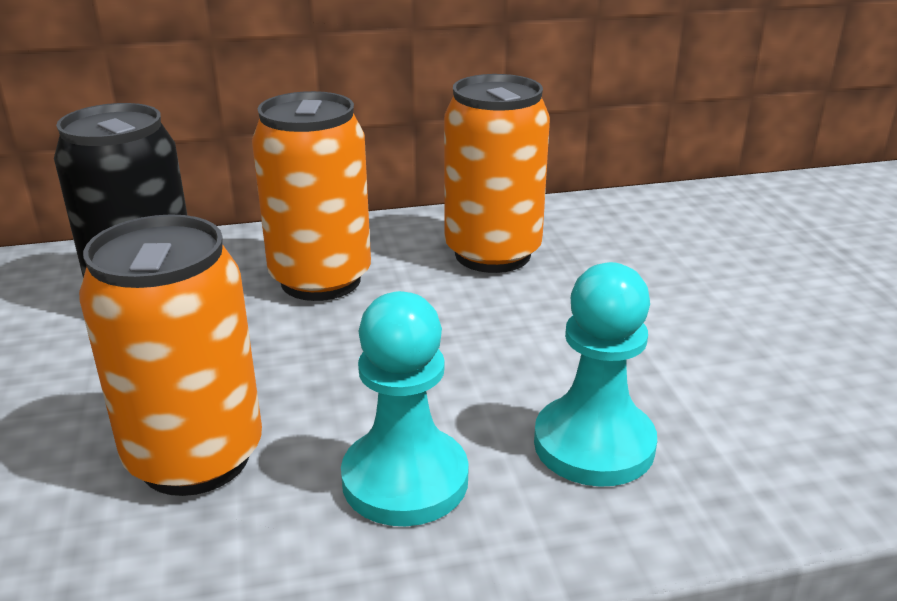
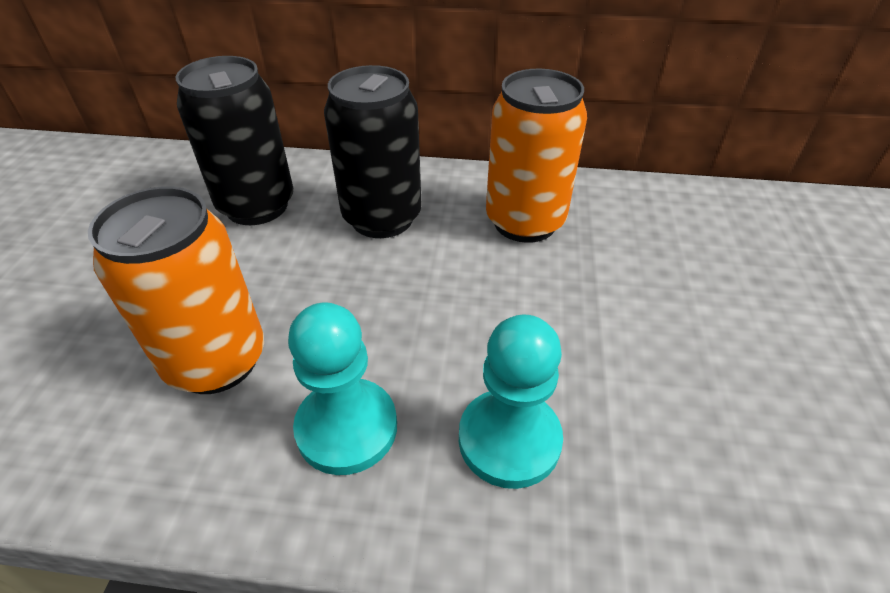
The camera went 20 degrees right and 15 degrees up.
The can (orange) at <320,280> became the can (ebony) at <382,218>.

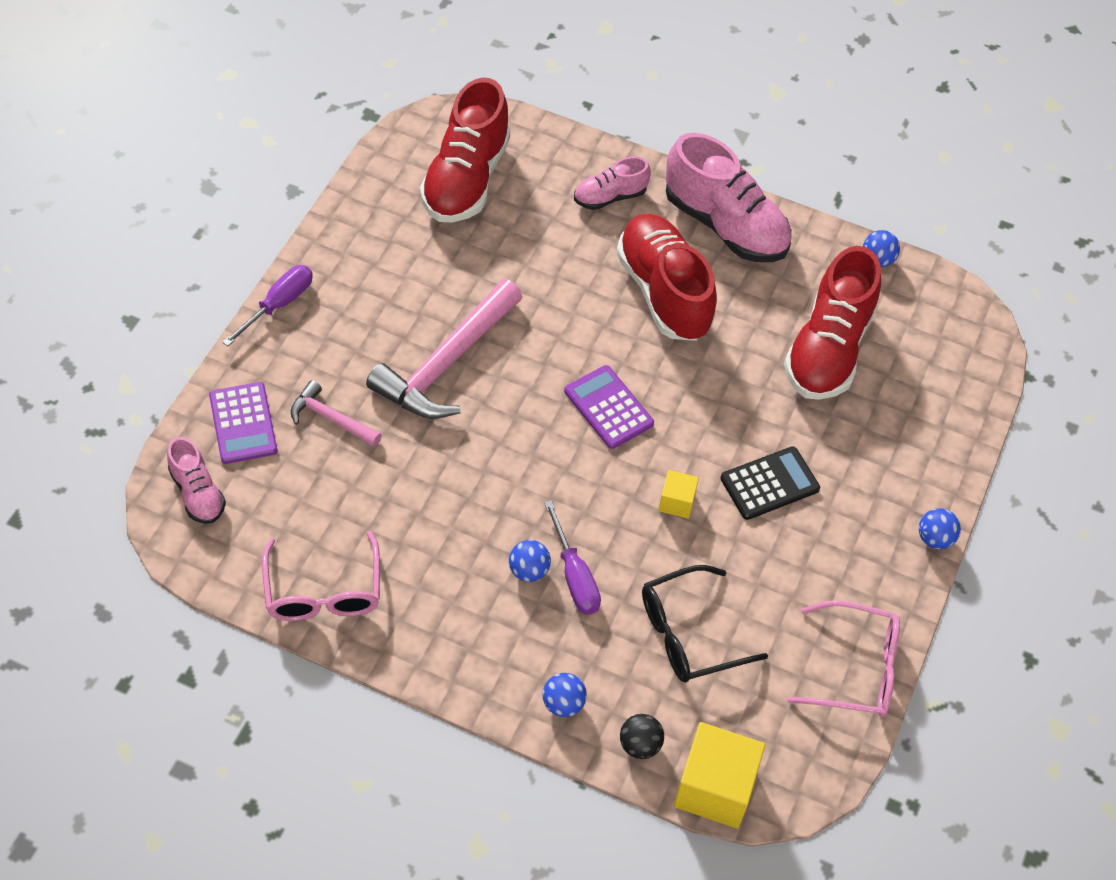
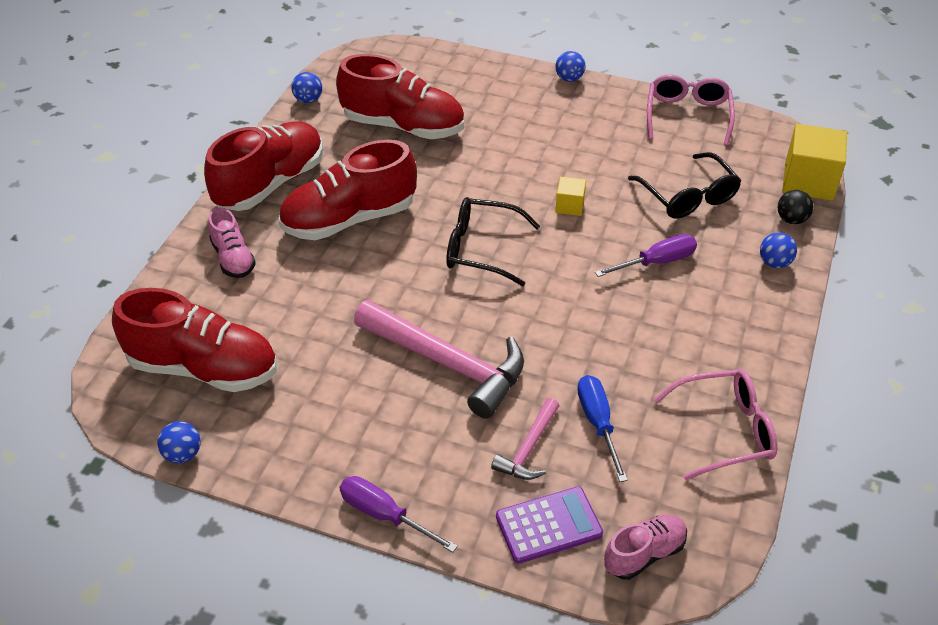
The camera went 90 degrees left and 10 degrees down.
The calculator (ebony) at <769,484> disappeared.
The hand screwdriver (blue) at <598,423> appeared.
The play ball (blue) moved from <529,570> to <183,454>.
The calculator (purple) at <608,407> was replaced by the glasses (ebony) at <481,249>.
The sneaker (rose-pink) at <725,225> became the sneaker (crimson) at <270,183>.

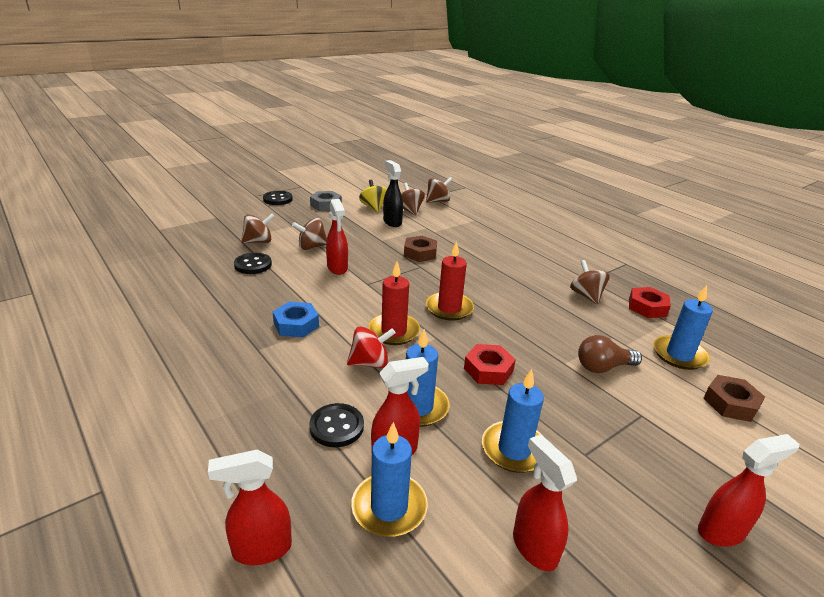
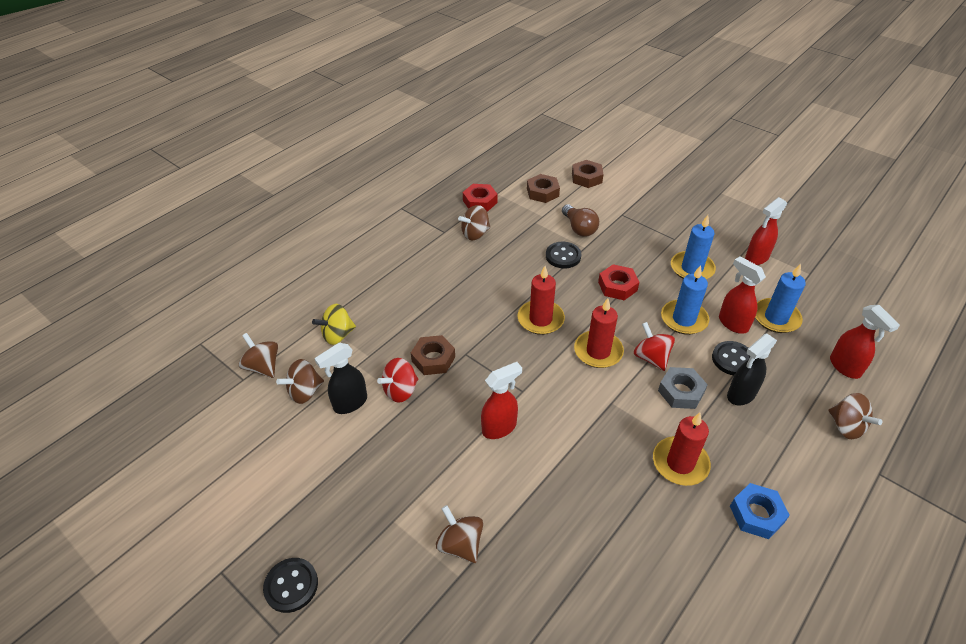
The camera went 100 degrees left and 15 degrees up.
The sprayer (crimson) at <721,531> disappeared.
The spinning top (crimson) at <400,391> appeared.
The wax candle (crimson) at <680,463> appeared.
The sprayer (ebony) at <741,395> appeared.
The sewing button (ebony) moved from <253,265> to <563,256>.
The hexagon nut (blue) moved from <296,325> to <756,514>.
The spinning top (russet) moved from <311,247> to <846,426>.
The hexagon nut (grey) moved from <326,205> to <681,392>.
The spinning top (yellow) moved from <373,207> to <337,335>.
The wax candle (blue) at <679,355> was replaced by the hexagon nut (russet) at <542,192>.

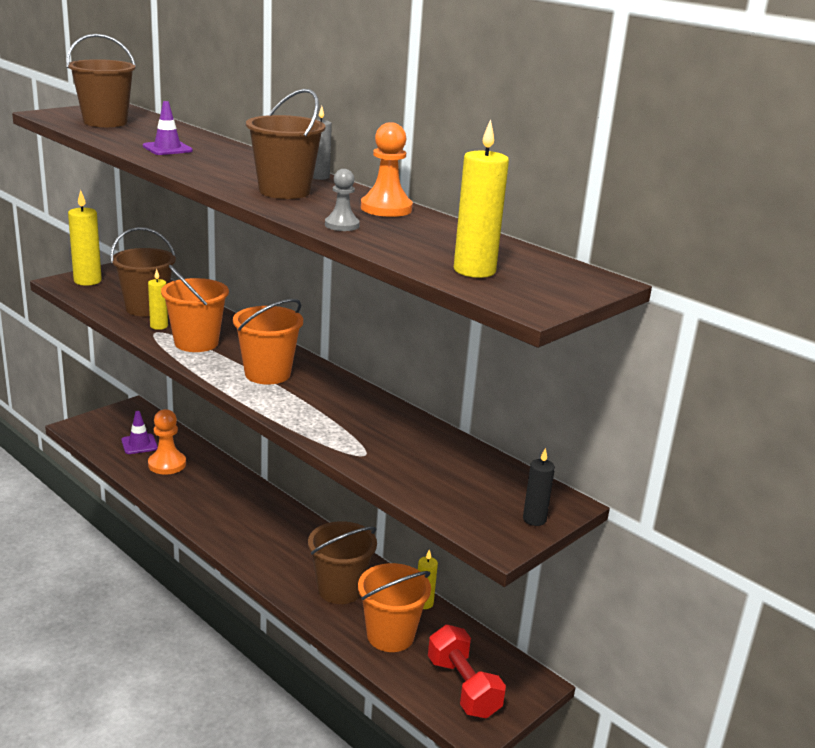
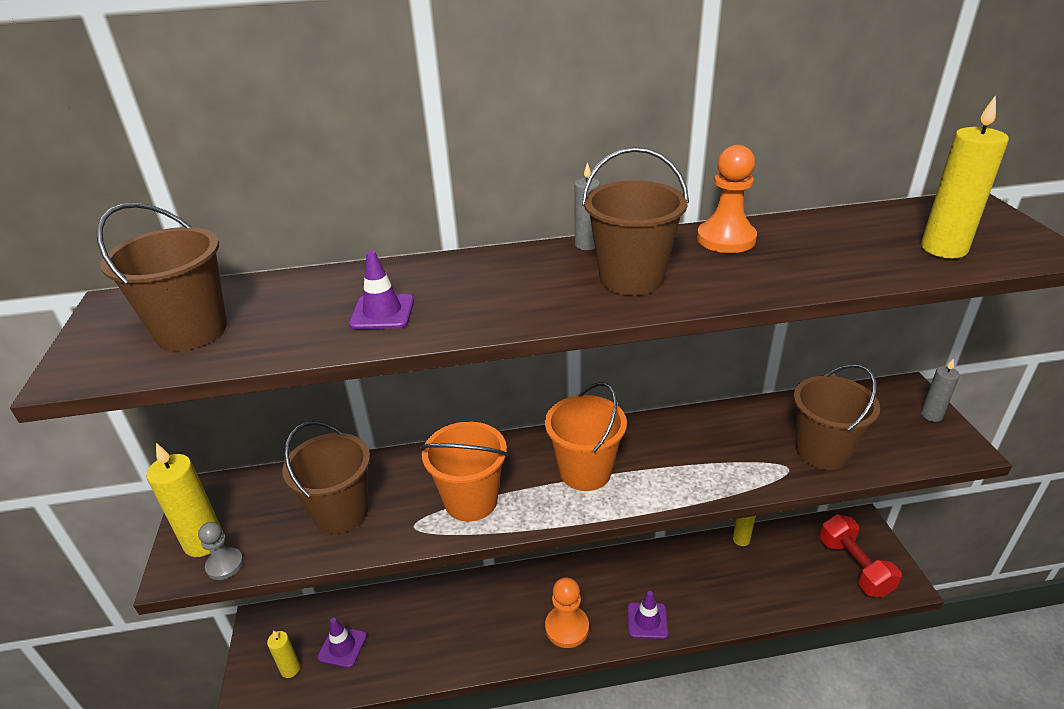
The camera went 50 degrees left and 10 degrees up.
The pail (orange) at <390,635> disappeared.
The road cone (purple) at <647,620> appeared.
The wax candle (yellow) moved from <159,326> to <290,669>.
The chess pawn (orange) moved from <167,464> to <567,627>.
The pail (russet) moved from <340,589> to <822,451>.
The chess pawn (grey) moved from <342,225> to <225,565>.
The wax candle (ebony) at <534,519> became the wax candle (grey) at <931,415>.
The free weight (crimson) at <463,687> turned 60 degrees clockwise.

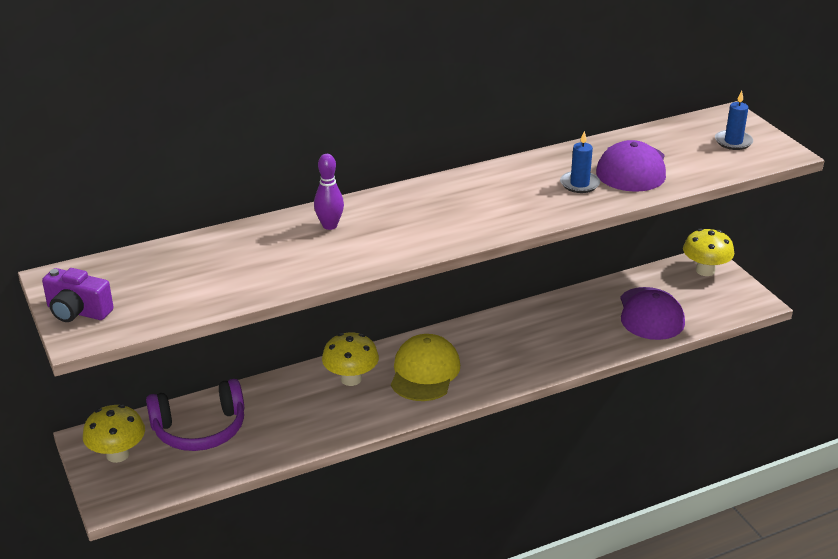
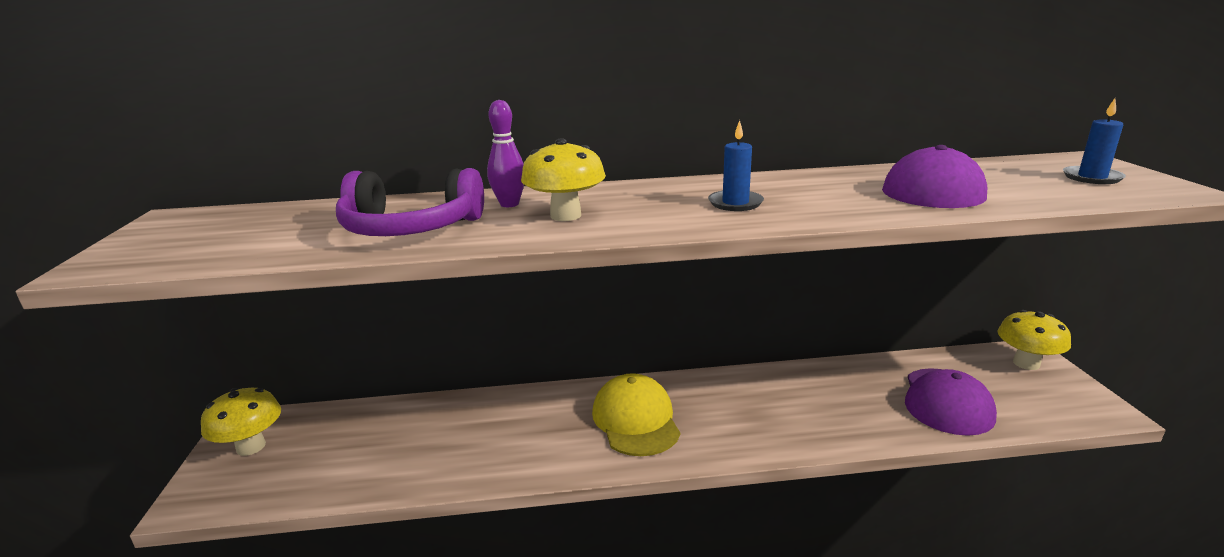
The camera went 20 degrees right and 10 degrees down.
The compact camera (purple) at <78,312> disappeared.
The over-ear headphones (purple) moved from <200,429> to <410,228>.
The toadstool (yellow) moved from <351,379> to <565,215>.
The wax candle (blue) moved from <579,184> to <735,203>.
The cap (yellow) at <424,372> turned 45 degrees counterclockwise.

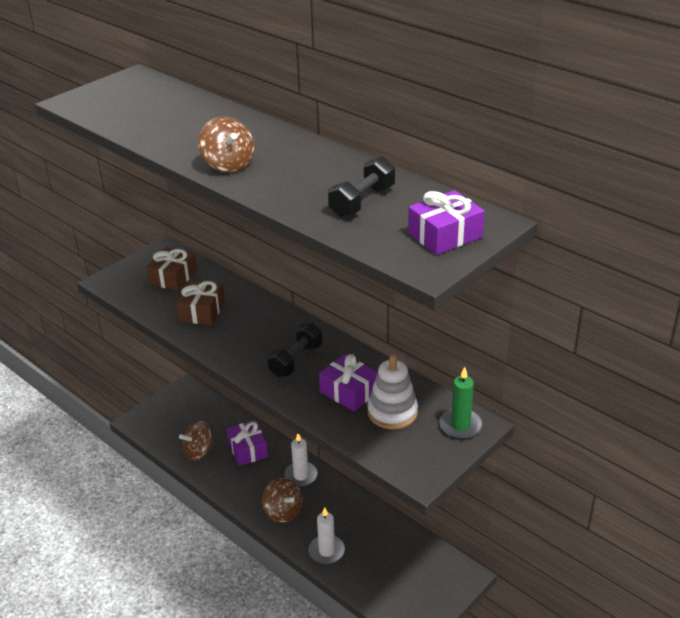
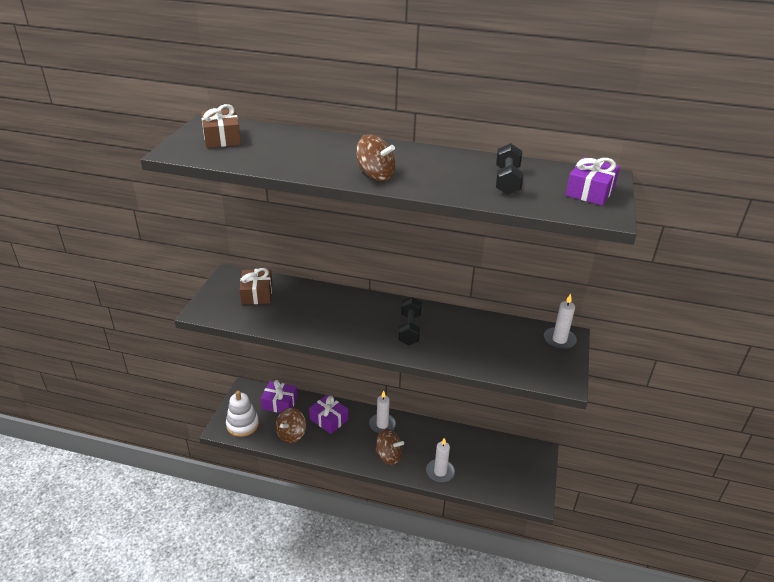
The camera went 30 degrees left and 0 degrees up.
The gift (russet) moved from <202,311> to <222,138>.
The gift (purple) moved from <349,391> to <279,403>.
The ring stacker (white) moved from <392,412> to <242,424>.
The wax candle (green) at <460,426> became the wax candle (white) at <559,340>.

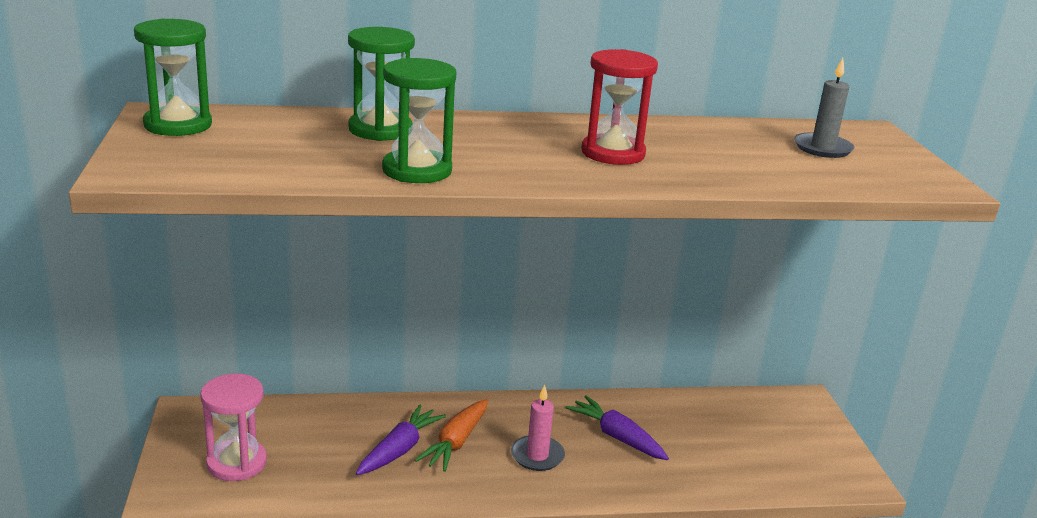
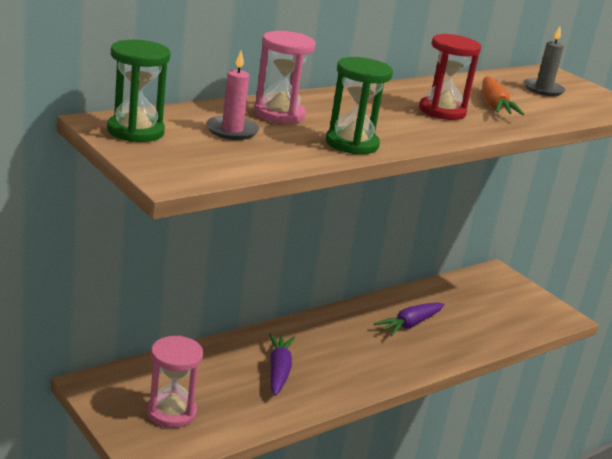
The camera went 30 degrees left and 0 degrees up.
The root vegetable (orange) moved from <456,442> to <494,105>.
The wax candle (rose-pink) moved from <537,456> to <232,131>.
The hourglass (green) at <380,130> became the hourglass (rose-pink) at <279,114>.
The root vegetable (purple) at <617,437> turned 60 degrees counterclockwise.

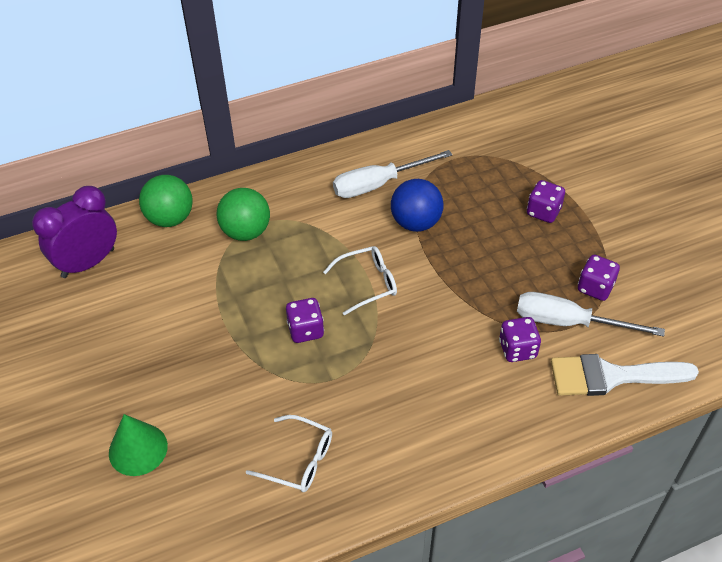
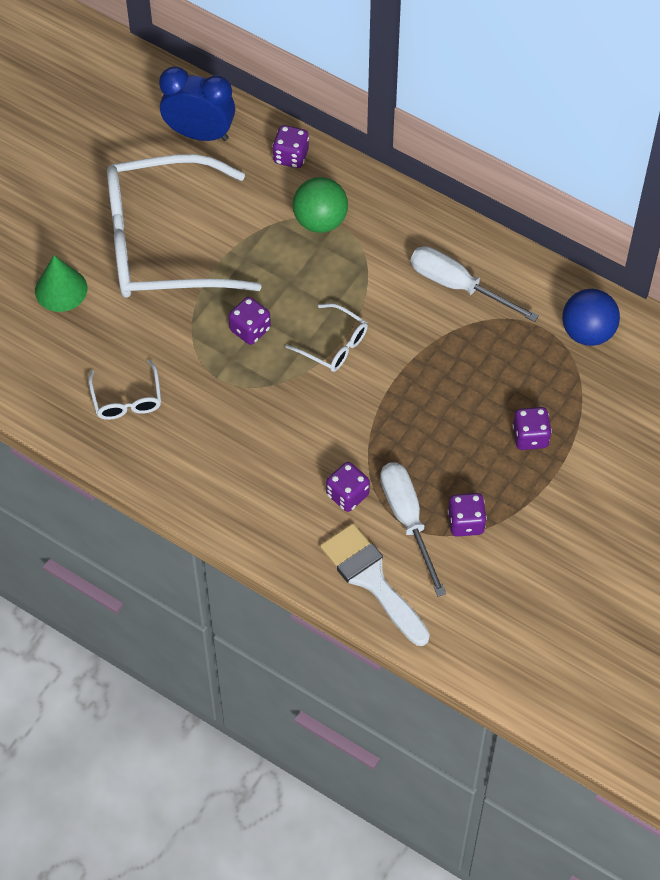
The camera went 55 degrees right and 10 degrees up.
The glasses (white) at <163,243> appeared.
The play ball (blue) moved from <416,222> to <588,332>.
The play ball (green) at <170,218> was replaced by the die (purple) at <291,156>.
The bedside clock (purple) at <88,263> became the bedside clock (blue) at <199,133>.

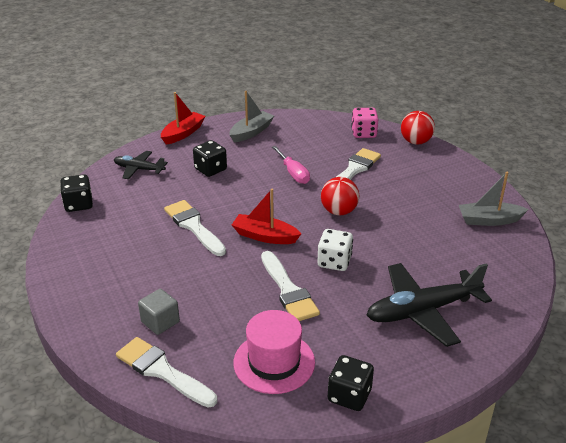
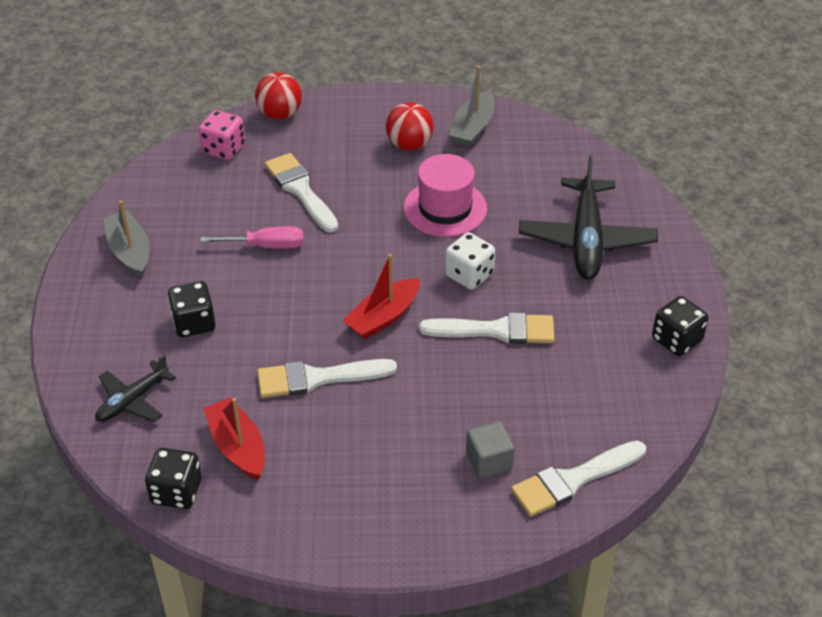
The camera went 65 degrees left and 10 degrees up.
The toy boat (crimson) moved from <183,133> to <238,447>.
The hat (rose-pink) moved from <274,362> to <445,208>.
The play ball (crimson) moved from <339,211> to <409,145>.

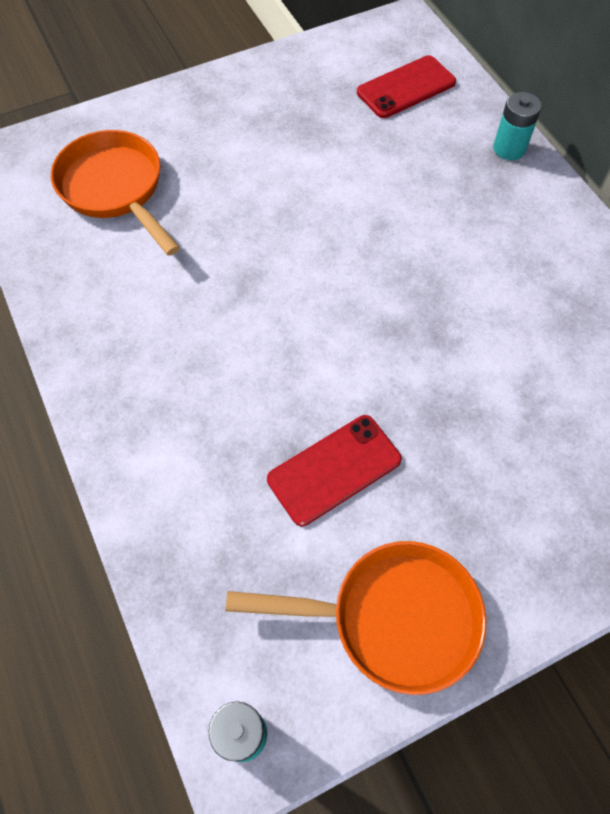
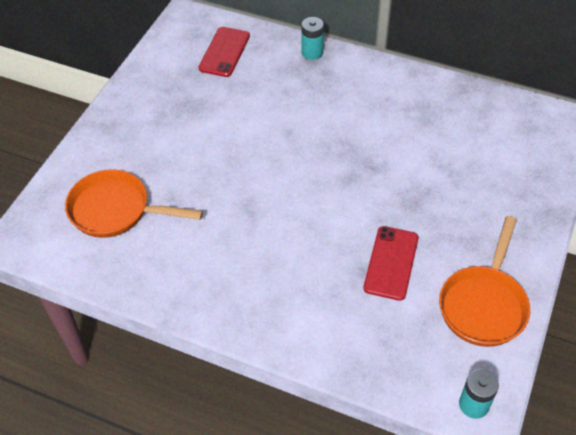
The camera went 40 degrees left and 10 degrees down.
The frying pan (orange) at <393,618> turned 150 degrees clockwise.

